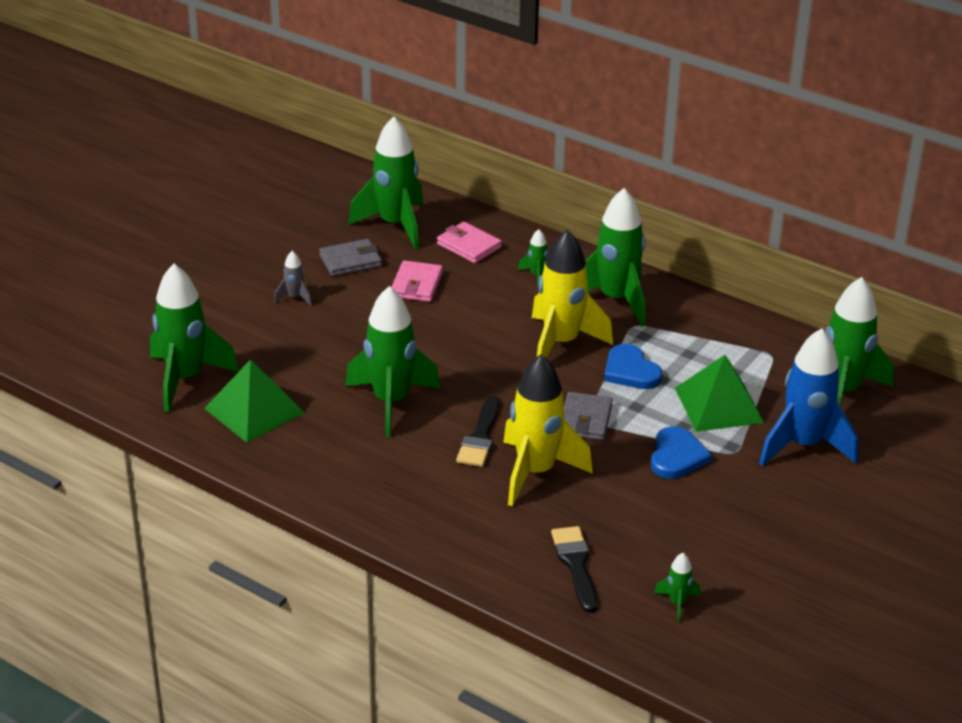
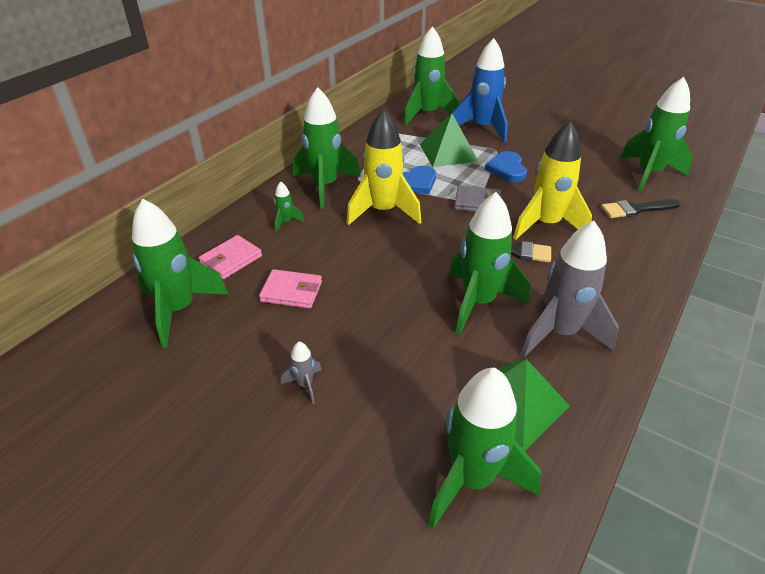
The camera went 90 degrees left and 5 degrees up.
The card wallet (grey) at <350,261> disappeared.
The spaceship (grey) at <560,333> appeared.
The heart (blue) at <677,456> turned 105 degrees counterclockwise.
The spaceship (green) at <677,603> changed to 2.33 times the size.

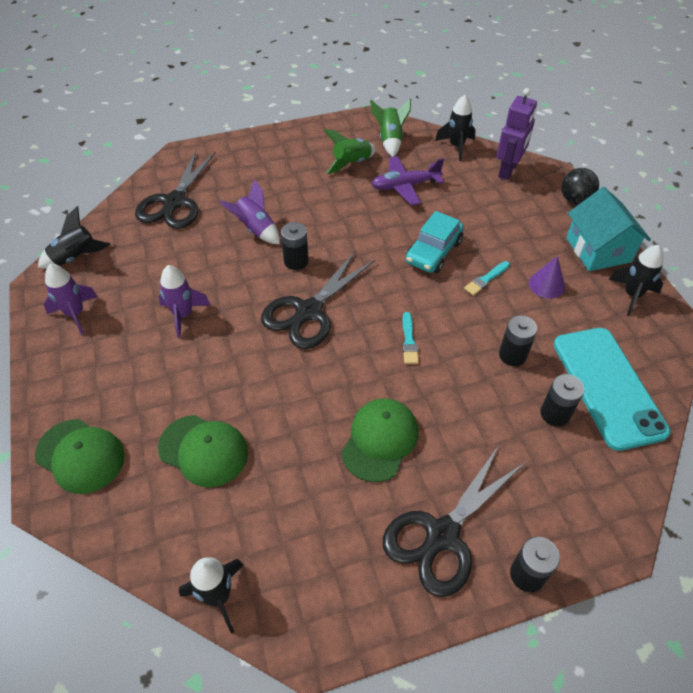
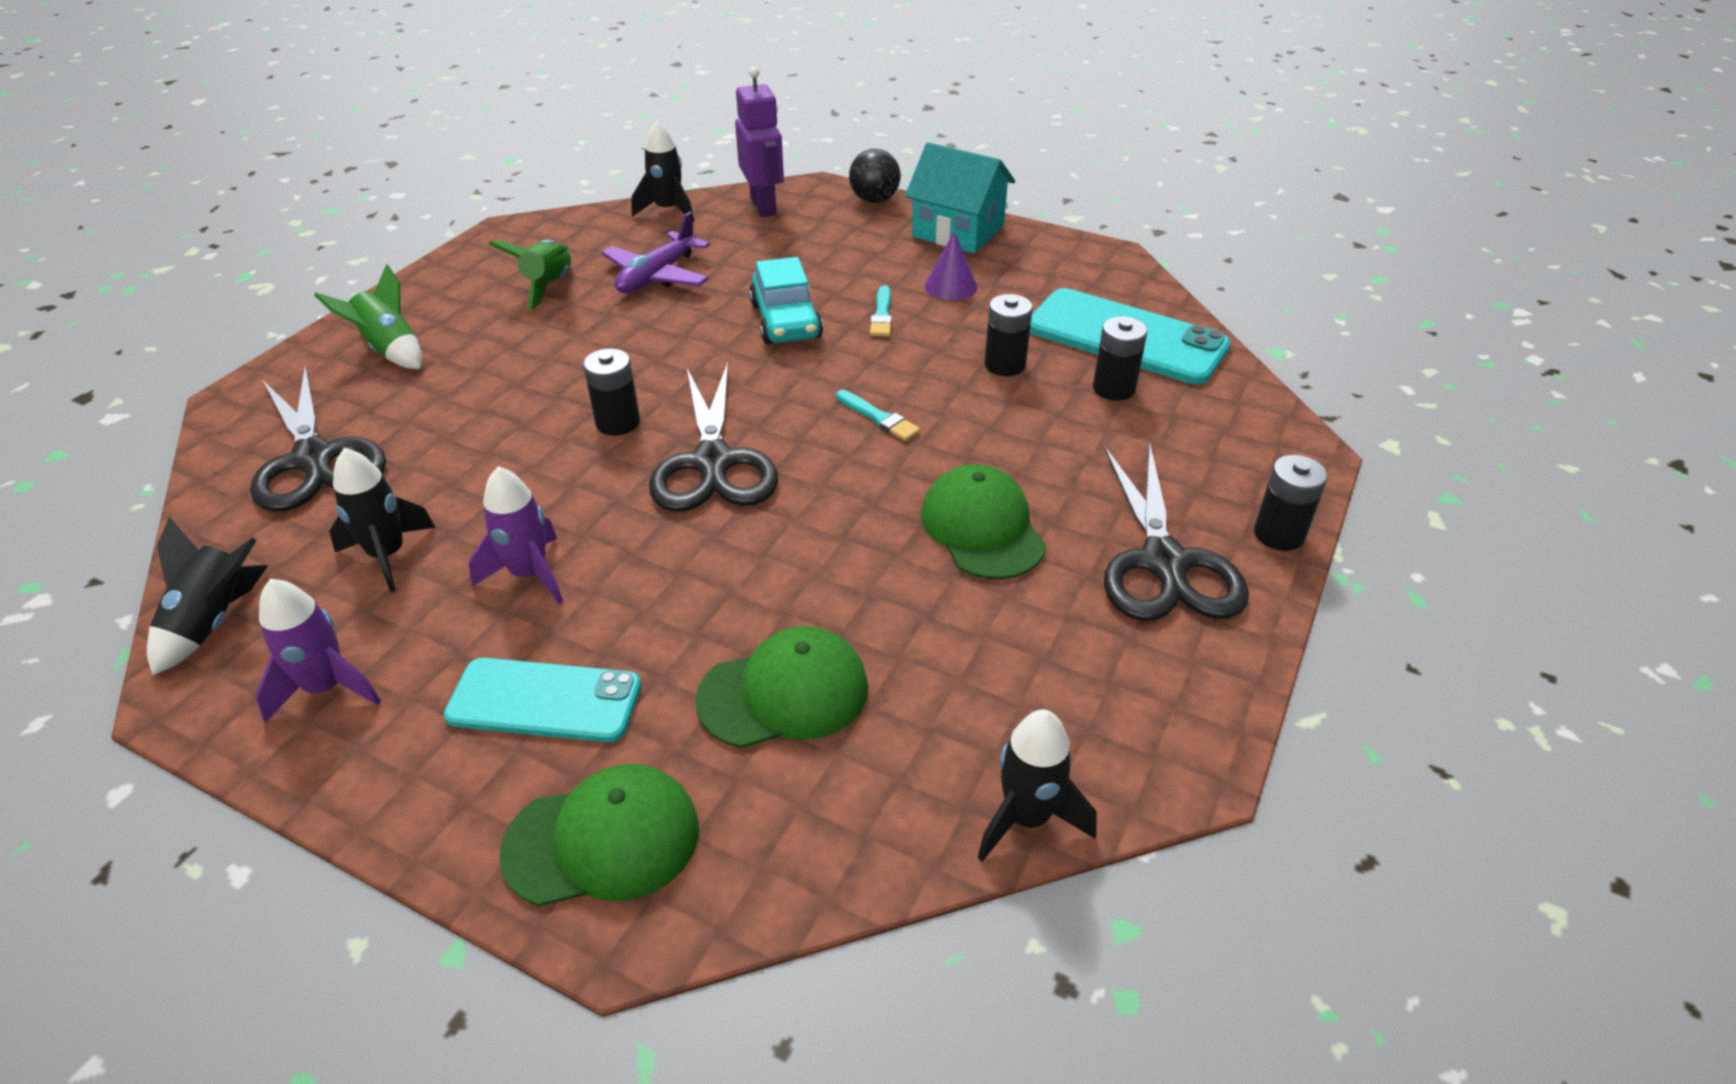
The camera went 45 degrees left and 10 degrees down.
The spaceship (purple) at <255,229> disappeared.
The phone (teal) at <544,701> appeared.
The spaceship (green) moved from <390,140> to <390,350>.
The spaceship (ebony) moved from <632,295> to <388,555>.

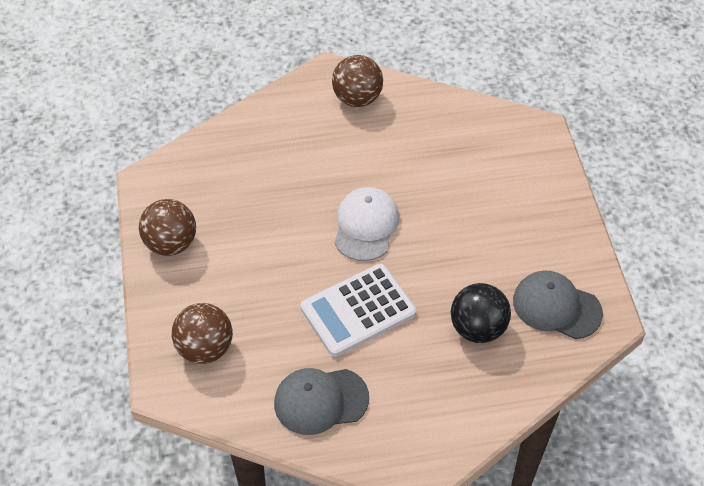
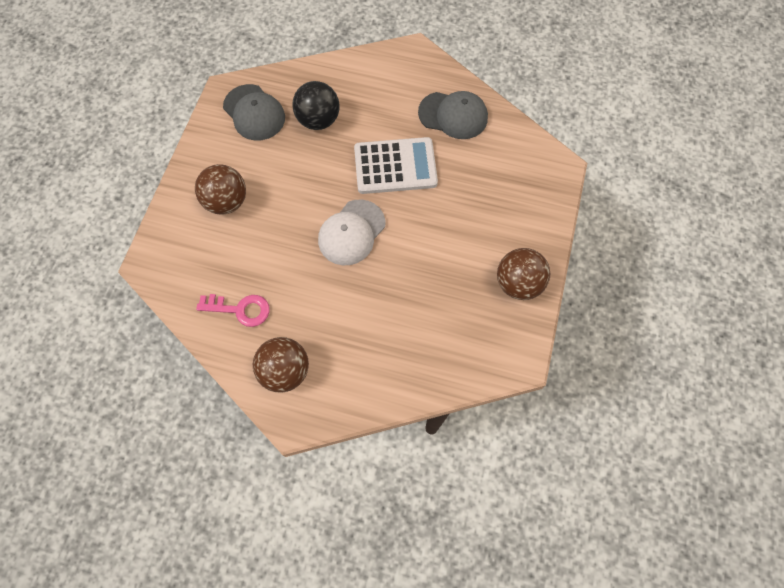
The camera went 155 degrees left and 15 degrees up.
The key (rose-pink) at <240,309> appeared.
The play ball (russet) moved from <205,348> to <227,201>.

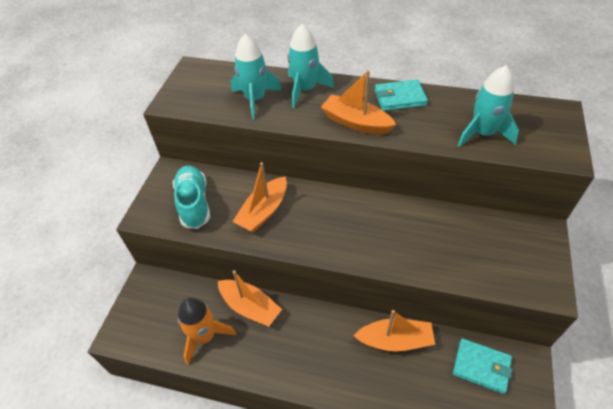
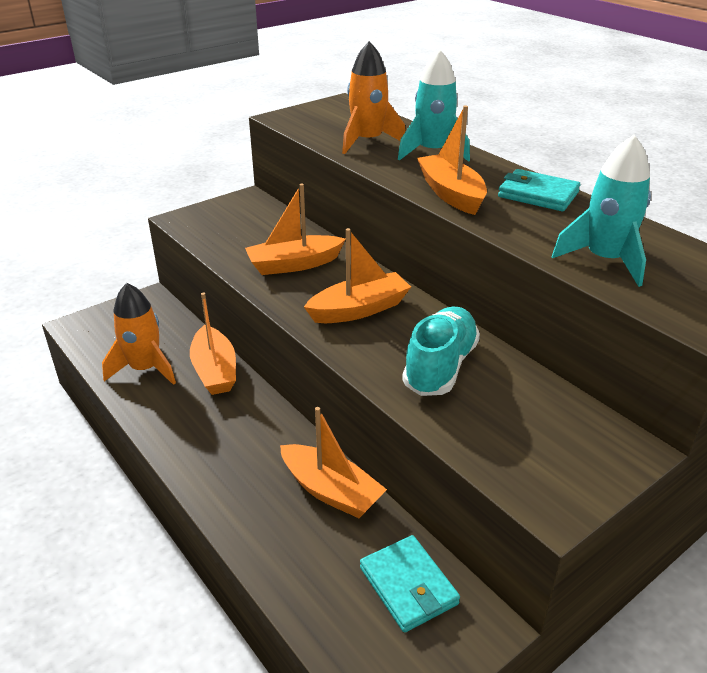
The camera went 35 degrees right and 15 degrees down.
The toy boat (orange) at <359,309> appeared.
The sneaker (teal) moved from <194,203> to <440,366>.
The spaceship (teal) at <255,99> became the spaceship (orange) at <368,141>.

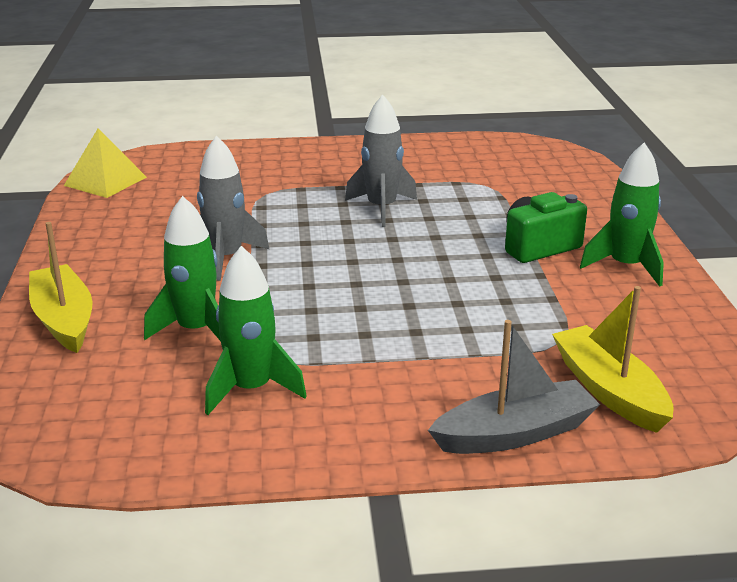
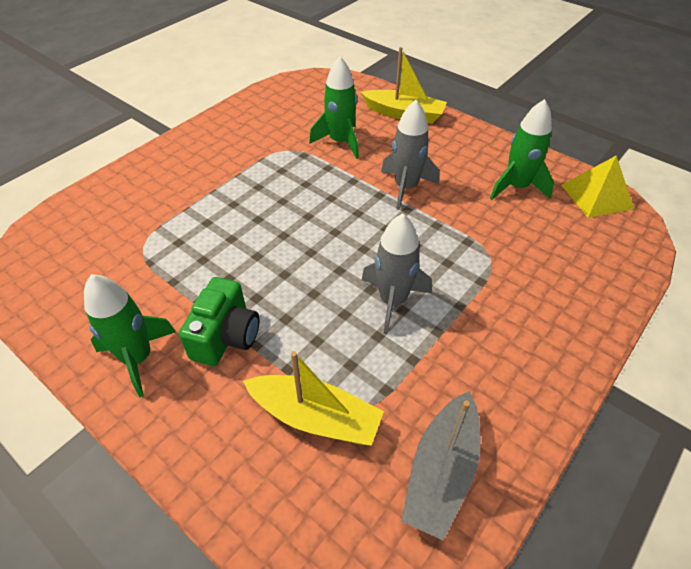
The camera went 135 degrees right and 20 degrees up.
The spaceship (green) moved from <251,389> to <516,187>.
The toy boat (grey) moved from <515,433> to <441,471>.
The toy boat (yellow) moved from <609,390> to <315,417>.

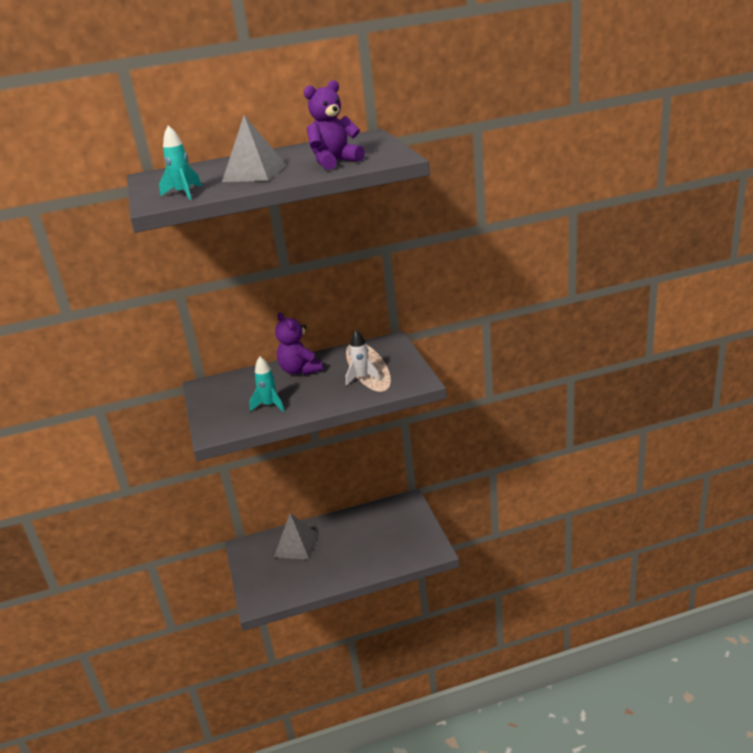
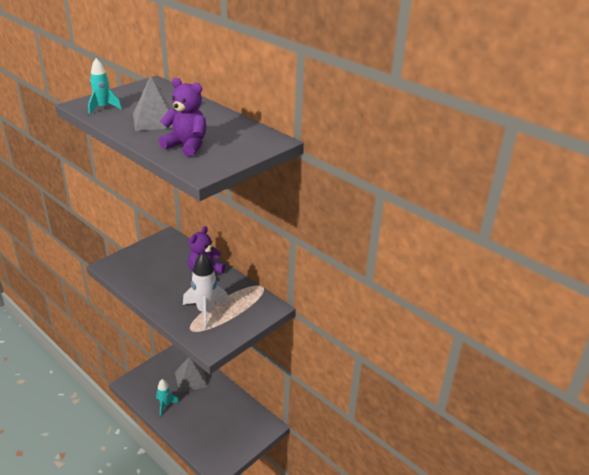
The camera went 55 degrees right and 5 degrees up.
The spaceship (teal) moved from <270,405> to <165,405>.
The spaceship (white) at <362,378> changed to 1.57 times the size.

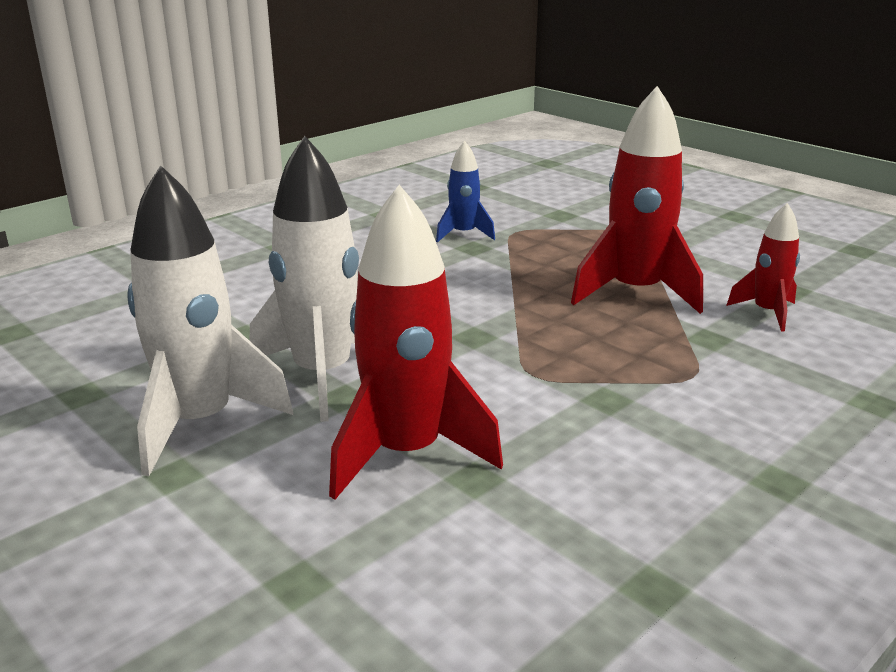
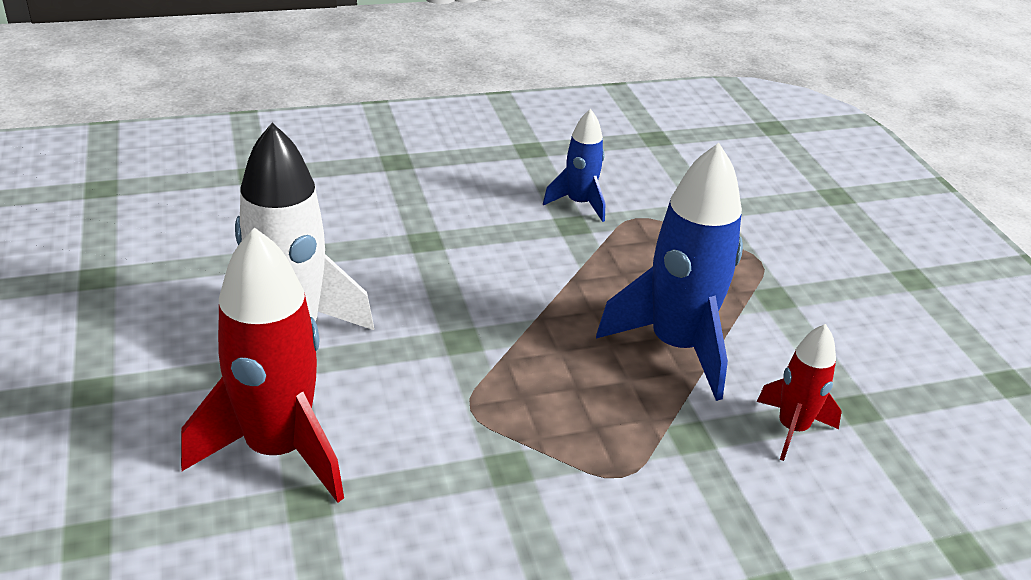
The camera went 25 degrees right and 10 degrees up.
The spaceship (white) at <200,423> disappeared.
The spaceship (crimson) at <635,292> became the spaceship (blue) at <676,346>.

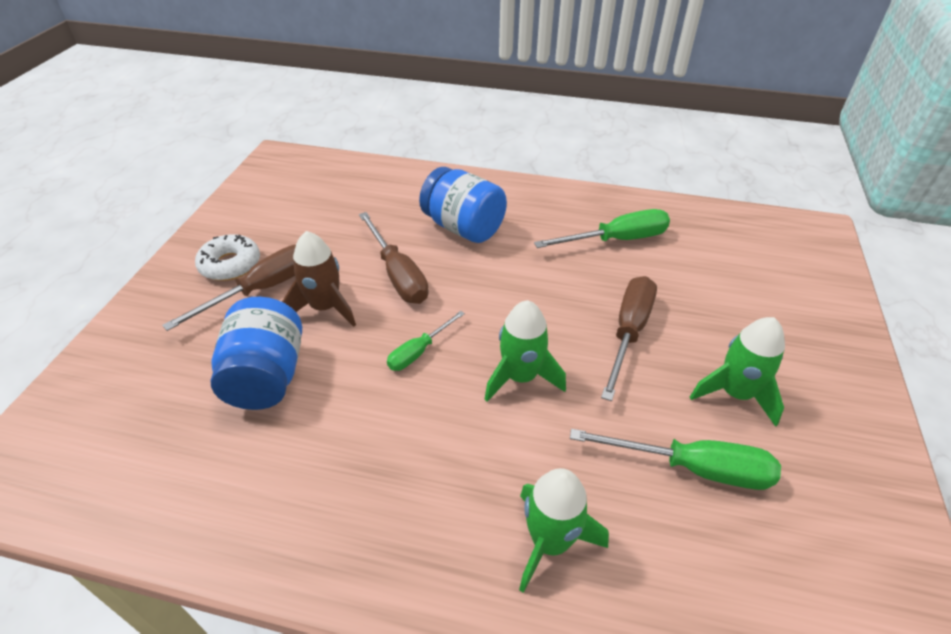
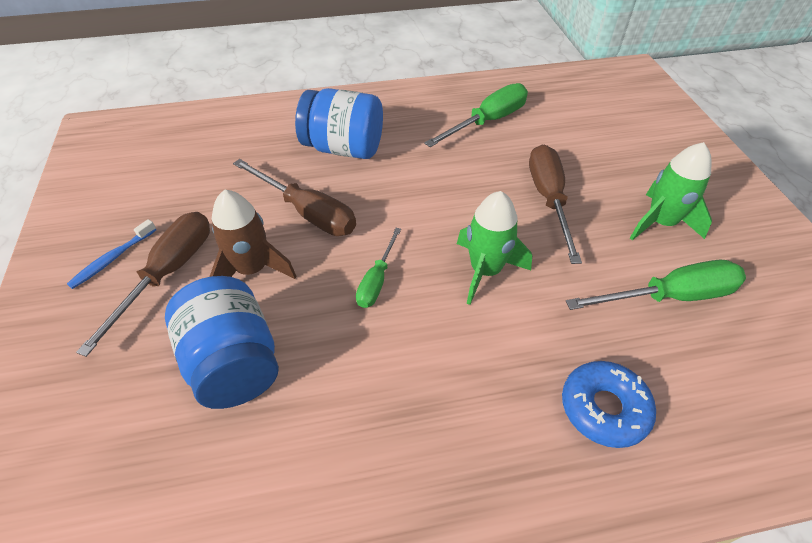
The camera went 25 degrees left and 5 degrees up.
The donut (white) at <230,265> was replaced by the tooth brush (blue) at <112,259>.
The spaceship (green) at <550,542> was replaced by the donut (blue) at <604,408>.

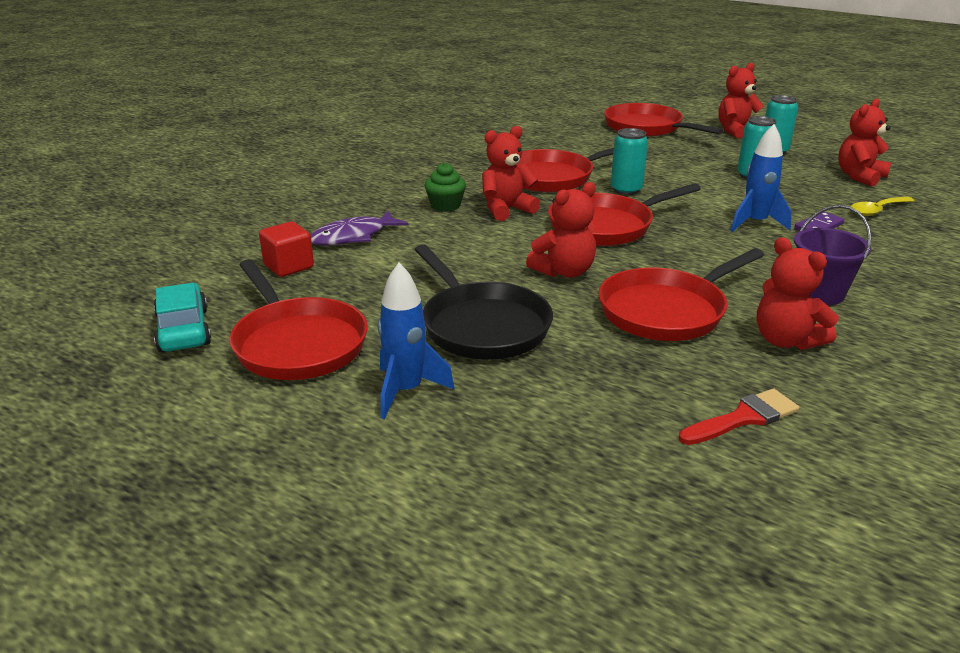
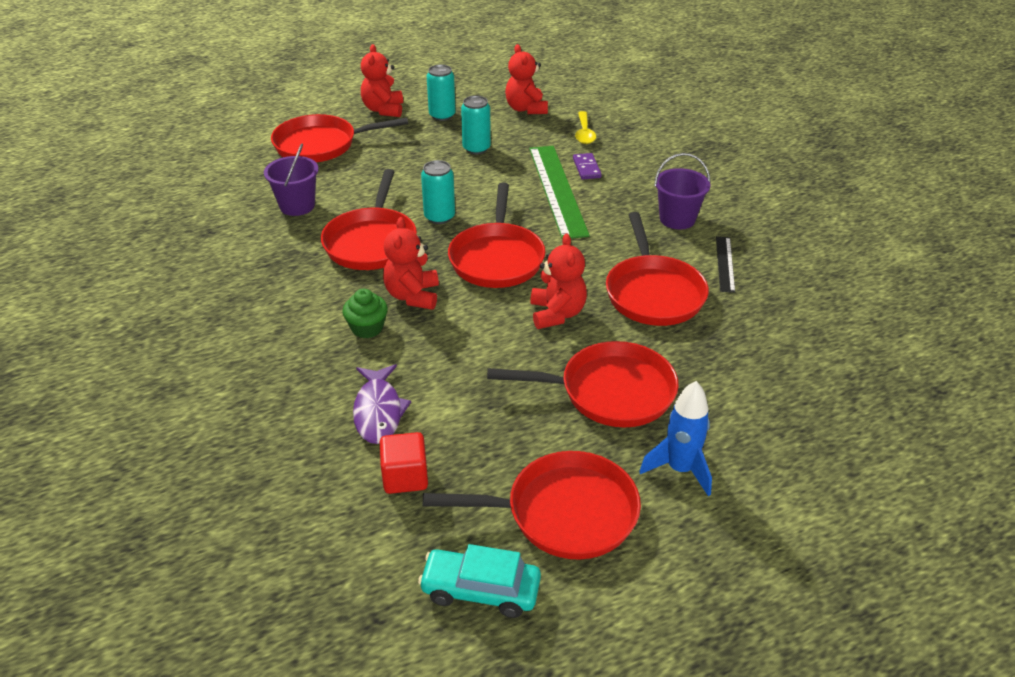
The camera went 60 degrees left and 10 degrees up.
The paintbrush (crimson) at <743,418> disappeared.
The pail (purple) at <297,206> appeared.
The spaceship (blue) at <755,223> was replaced by the measuring stick (green) at <557,190>.
The teddy bear (crimson) at <786,340> was replaced by the measuring stick (ebony) at <725,264>.
The frying pan (ebony) at <482,325> became the frying pan (crimson) at <609,392>.

